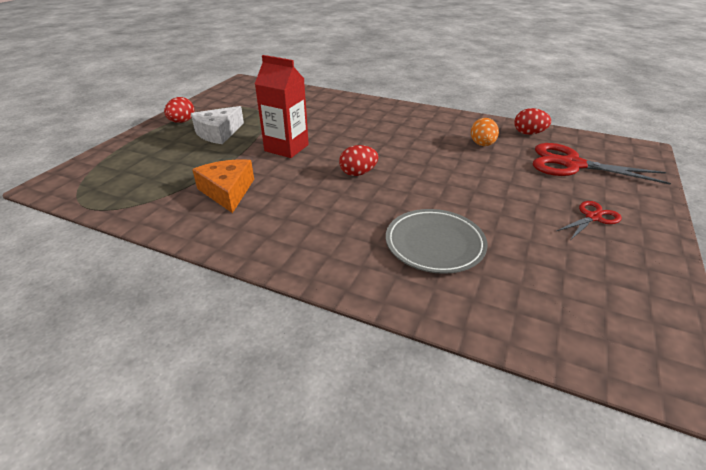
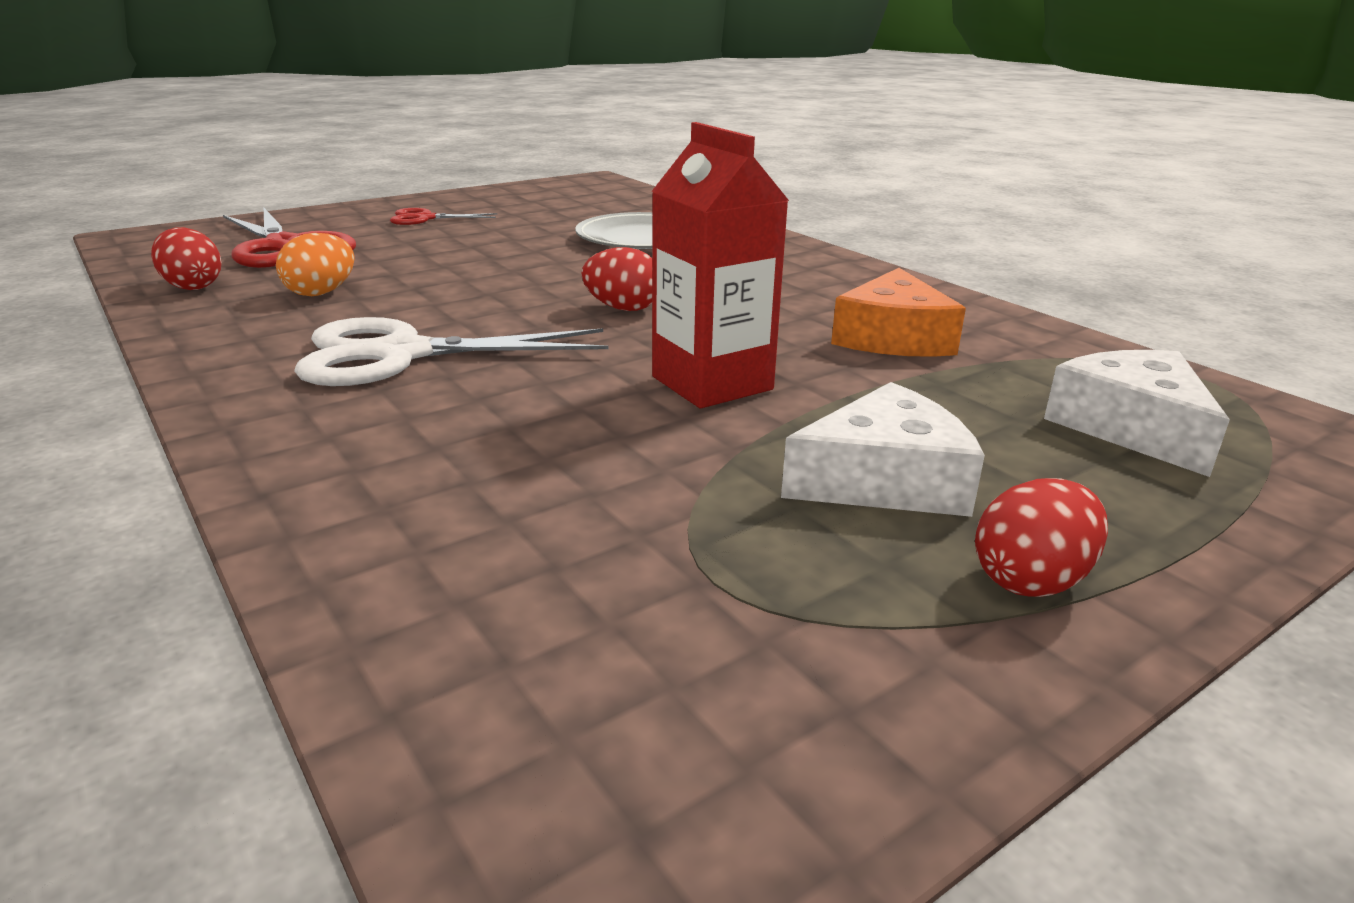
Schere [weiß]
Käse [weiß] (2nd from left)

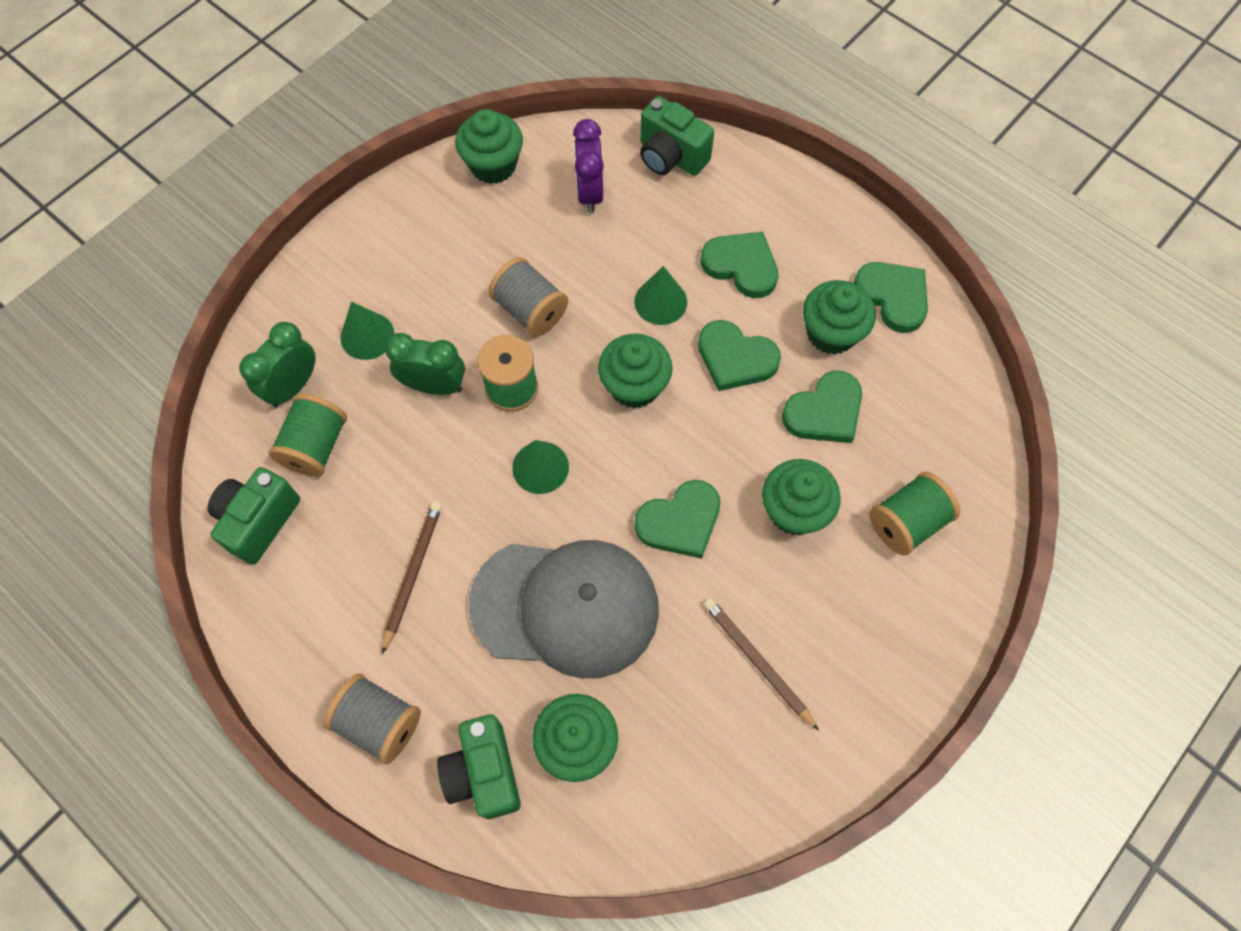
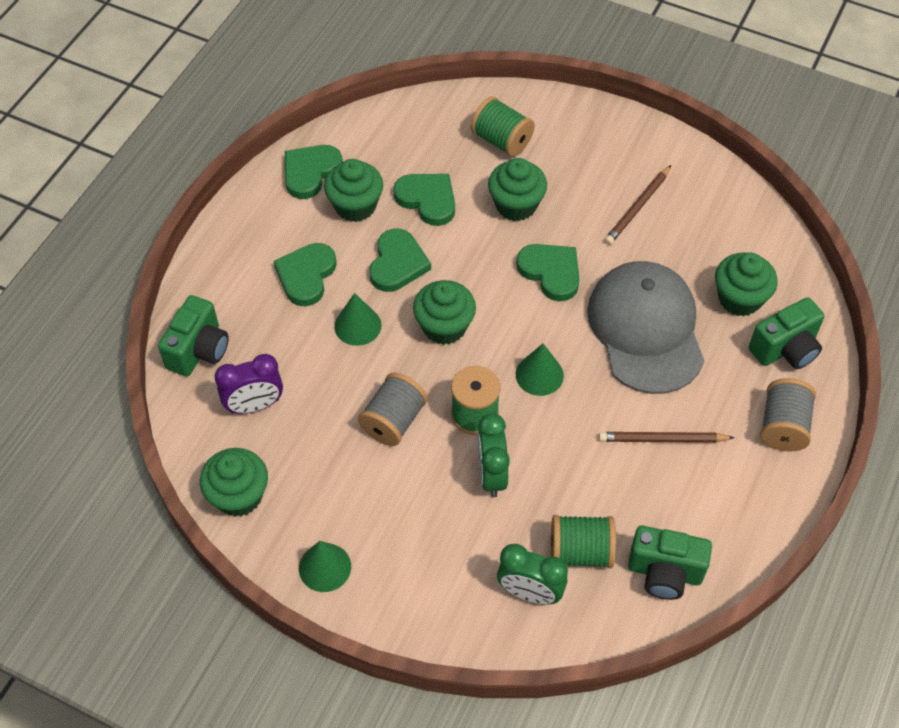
Kegel [grün] (1st from left)

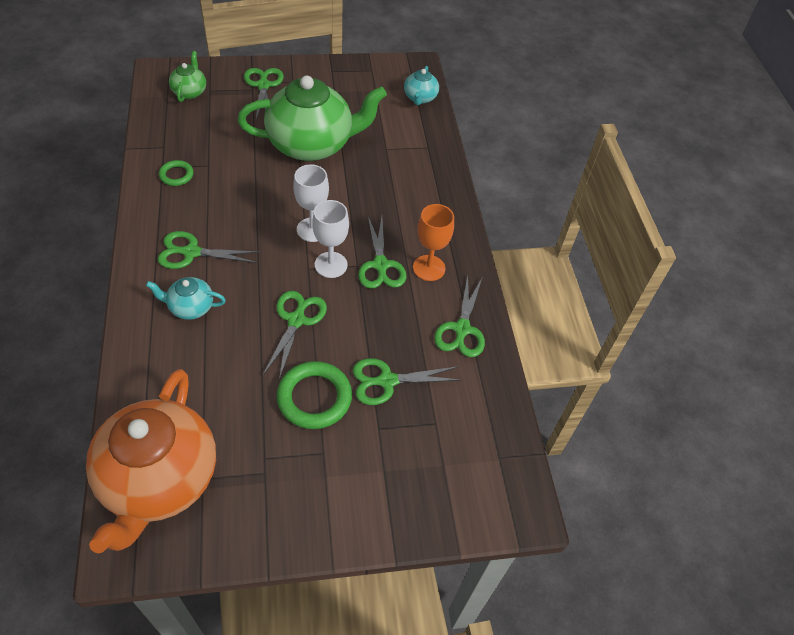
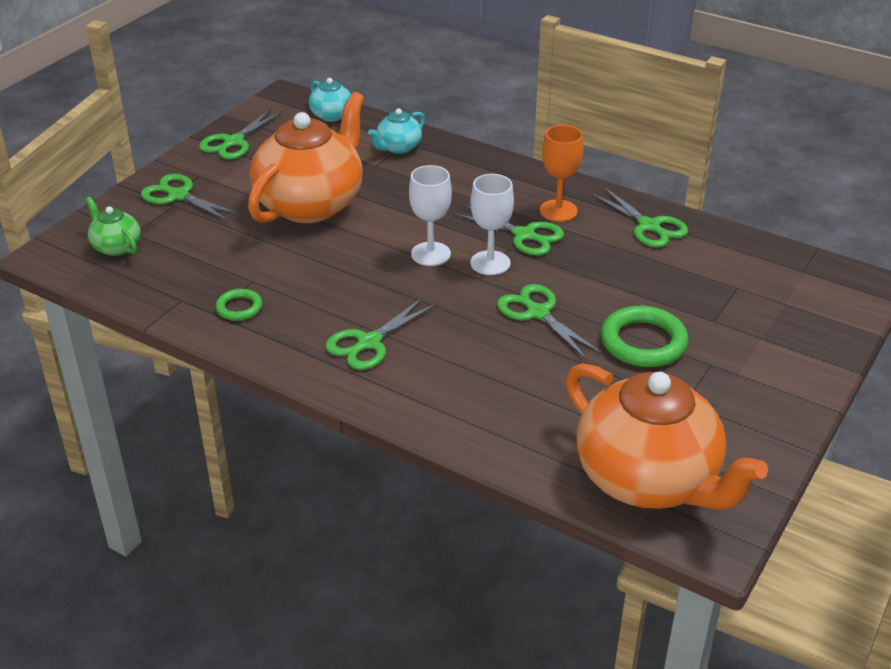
Teekanne [orange] (1st from left)
Teekanne [türkis] (2nd from left)
Schere [grün] (2nd from left)

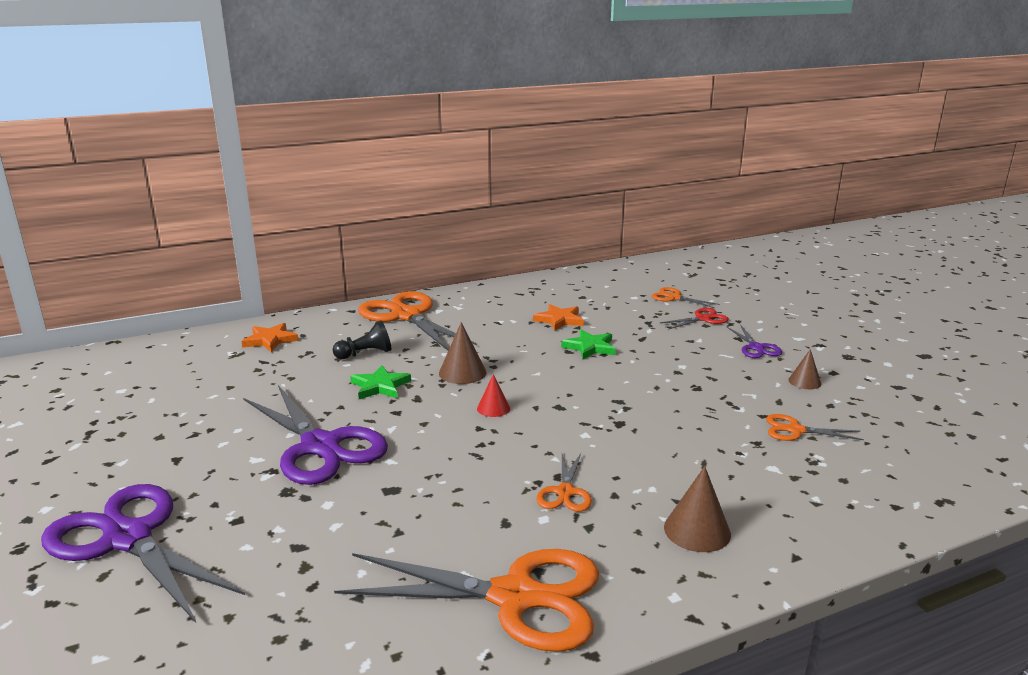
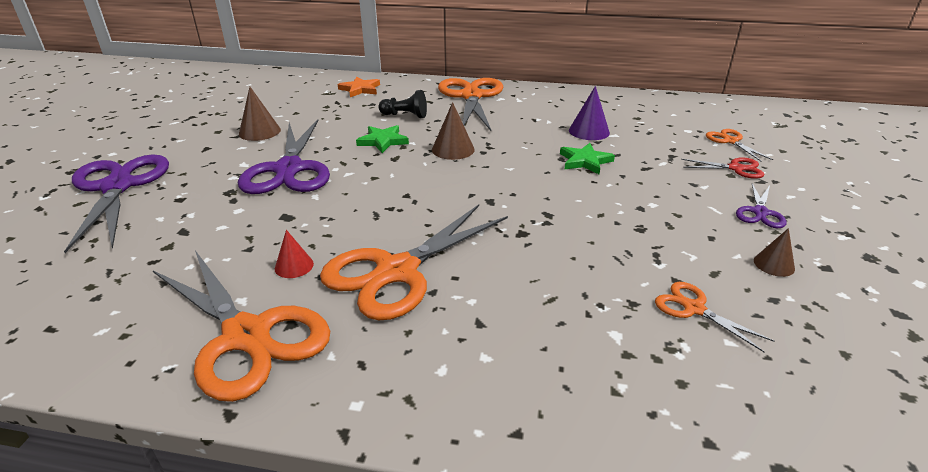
Kegel [lila]
Kegel [rot]
Schere [orange] (2nd from left)
Kegel [braun] (1st from left)

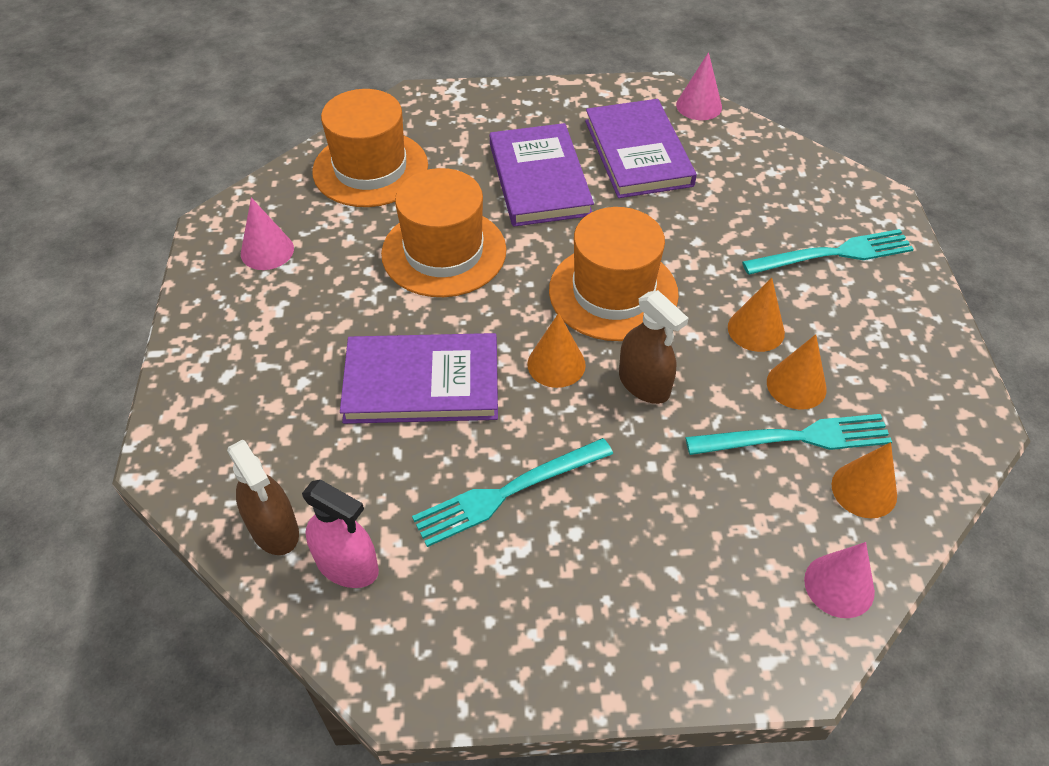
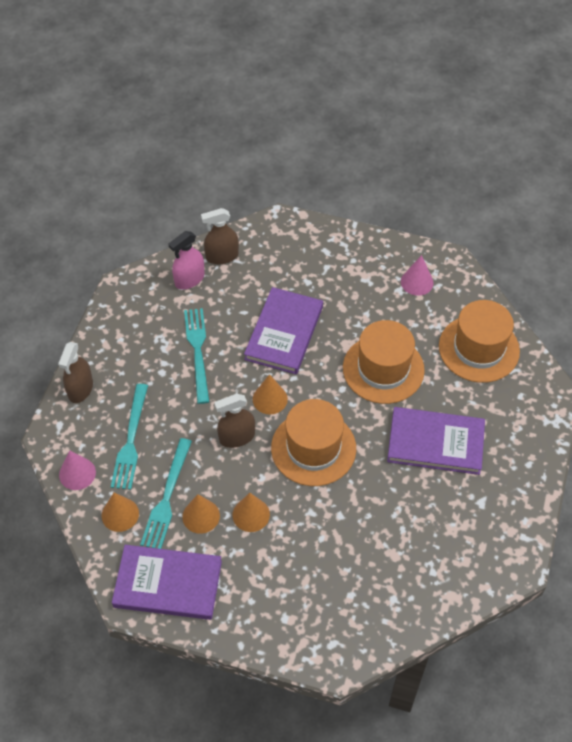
Kegel [rosa] (2nd from left in the first image)
Buch [lila] (1st from left)
Gabel [türkis] (1st from left)
Sprühflasche [braun] (1st from left)

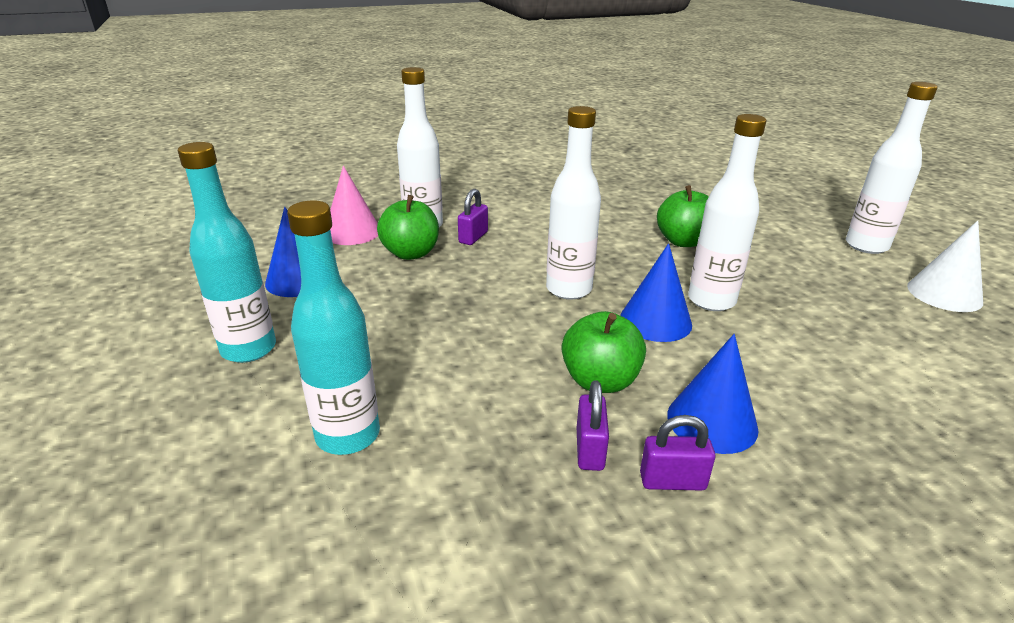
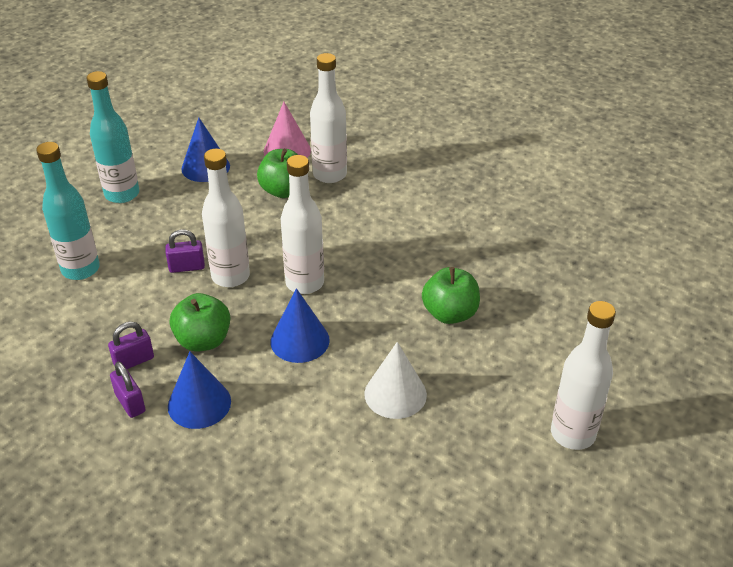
Flasche [weiß] (1st from left)
Vorhängeschloss [lila] (3rd from left)
Kegel [weiß]

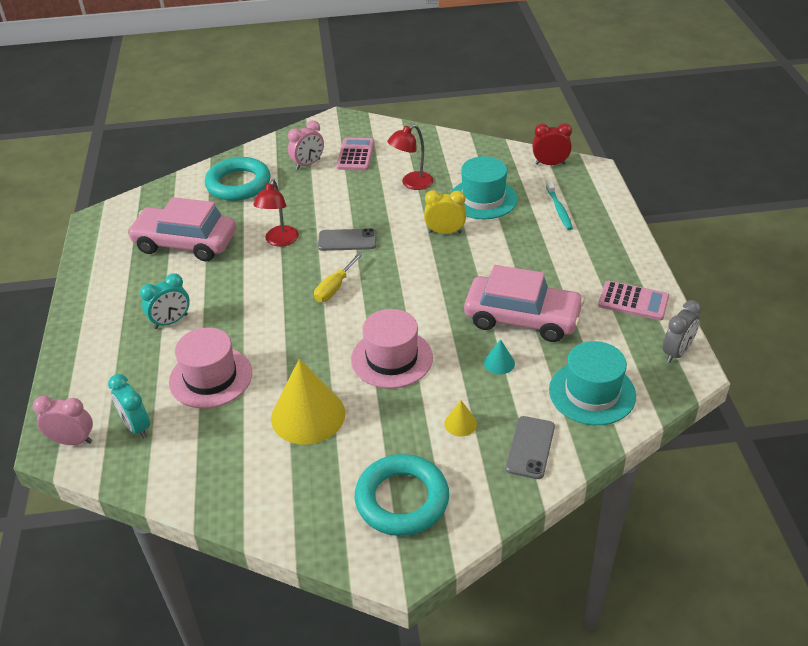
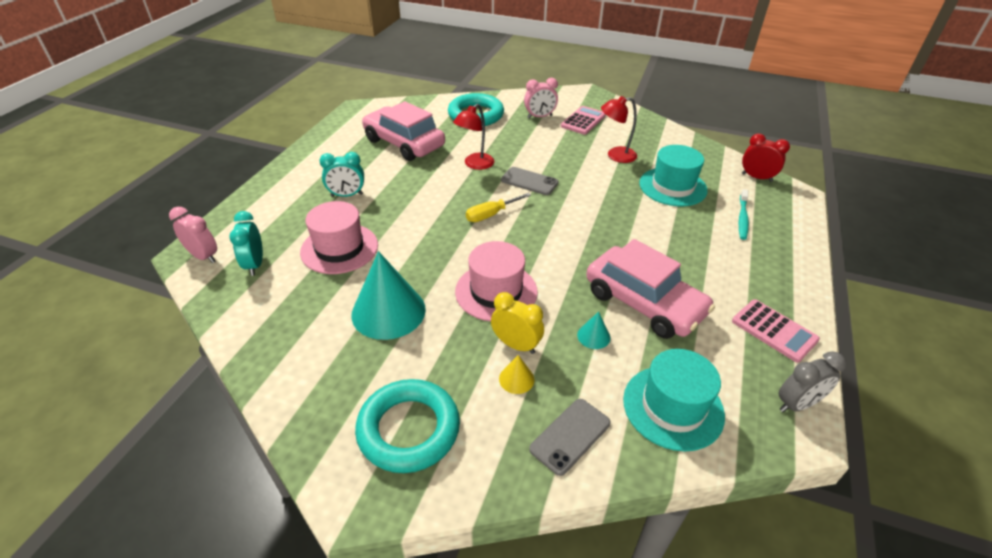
Wecker [gelb]
Kegel [türkis] (1st from left)

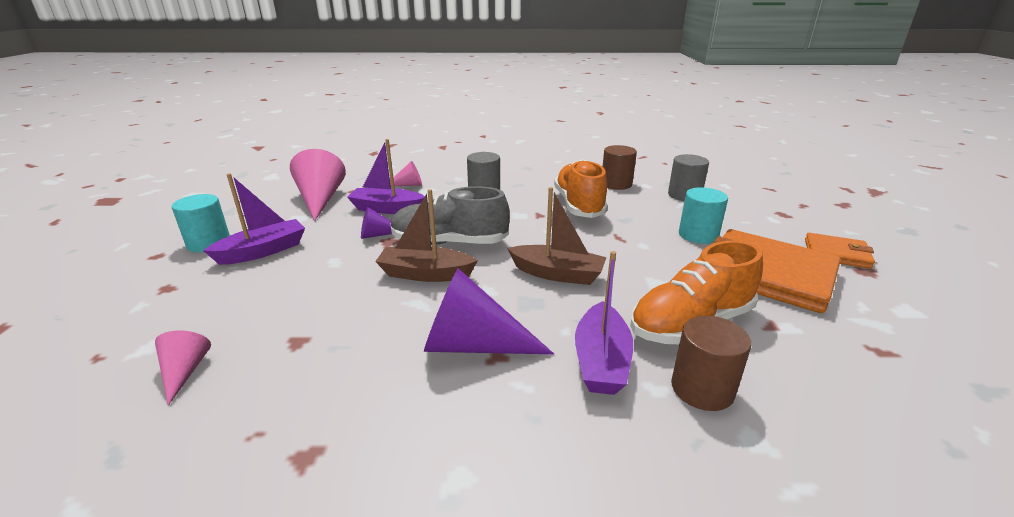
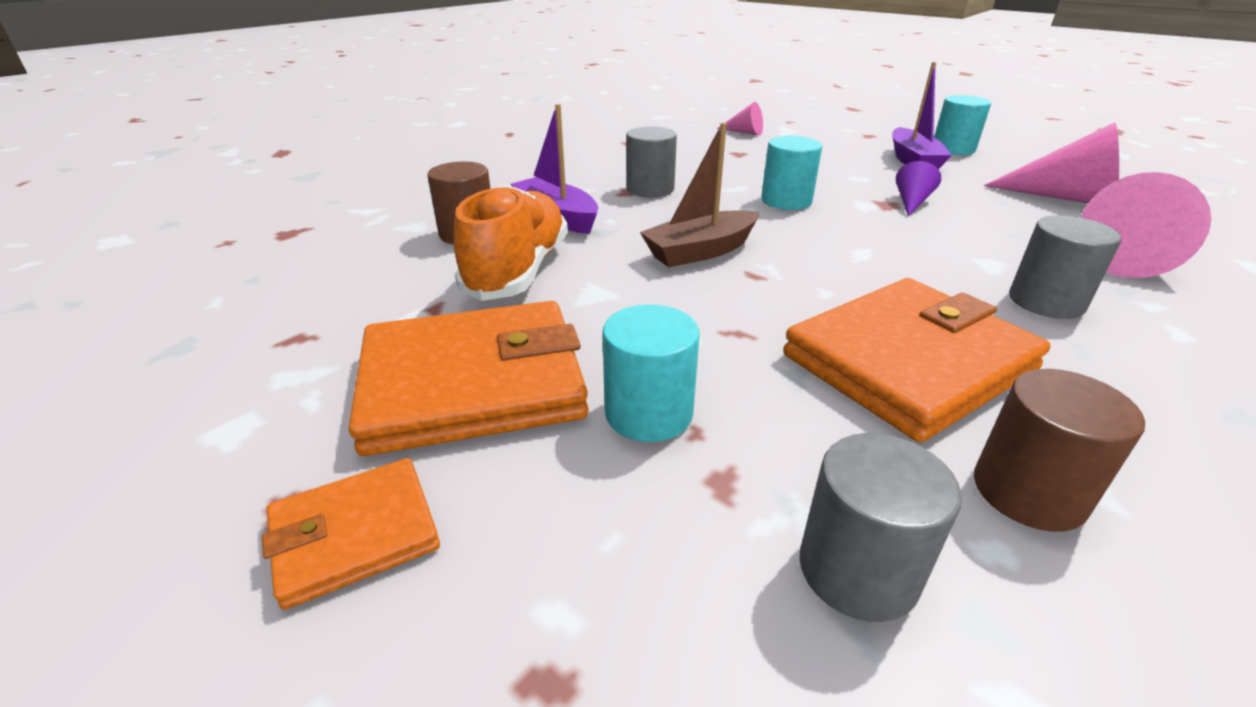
Boot [lila] (2nd from left in the first image)
Geldbörse [orange] (3rd from left)
Kegel [rosa] (3rd from left)
Schuh [grau]
Vollzylinder [türkis] (2nd from left)
Vollzylinder [grau] (1st from left)

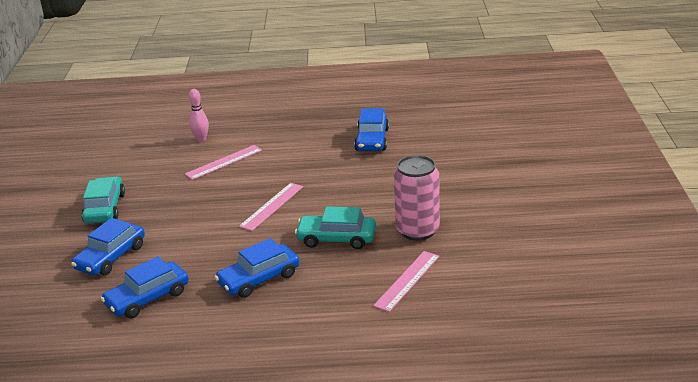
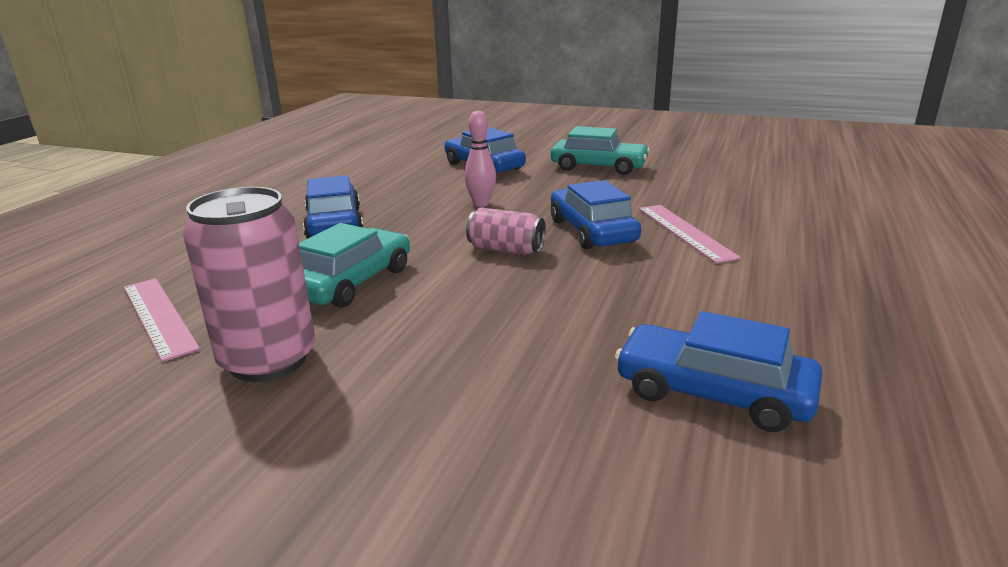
Bowlingkegel [rosa]
Dose [rosa] (2nd from left)
Auto [blau] (3rd from left)

